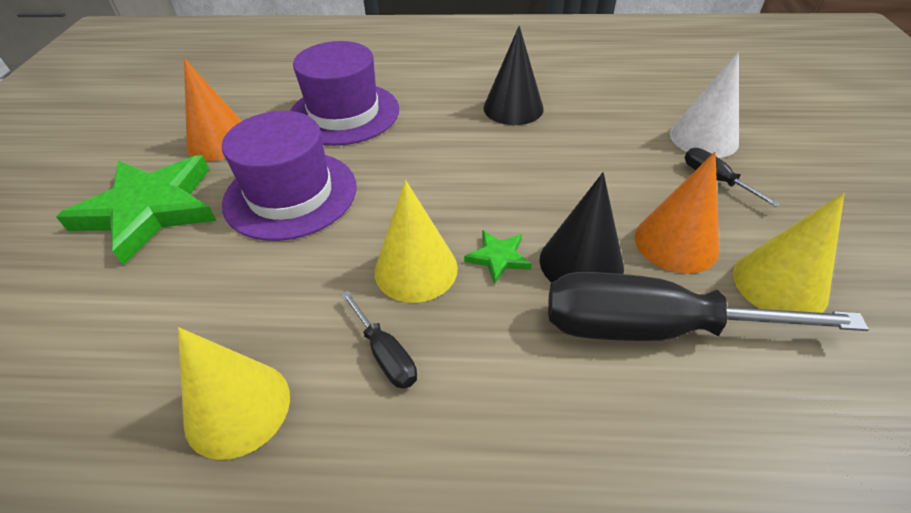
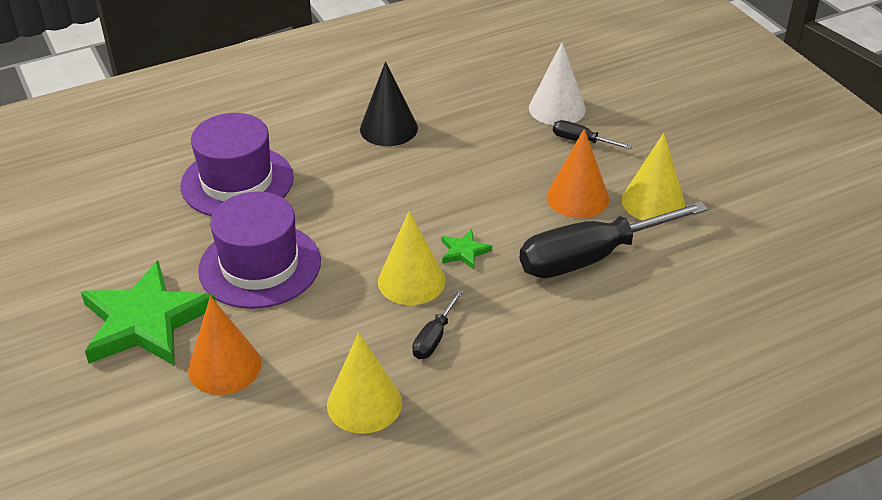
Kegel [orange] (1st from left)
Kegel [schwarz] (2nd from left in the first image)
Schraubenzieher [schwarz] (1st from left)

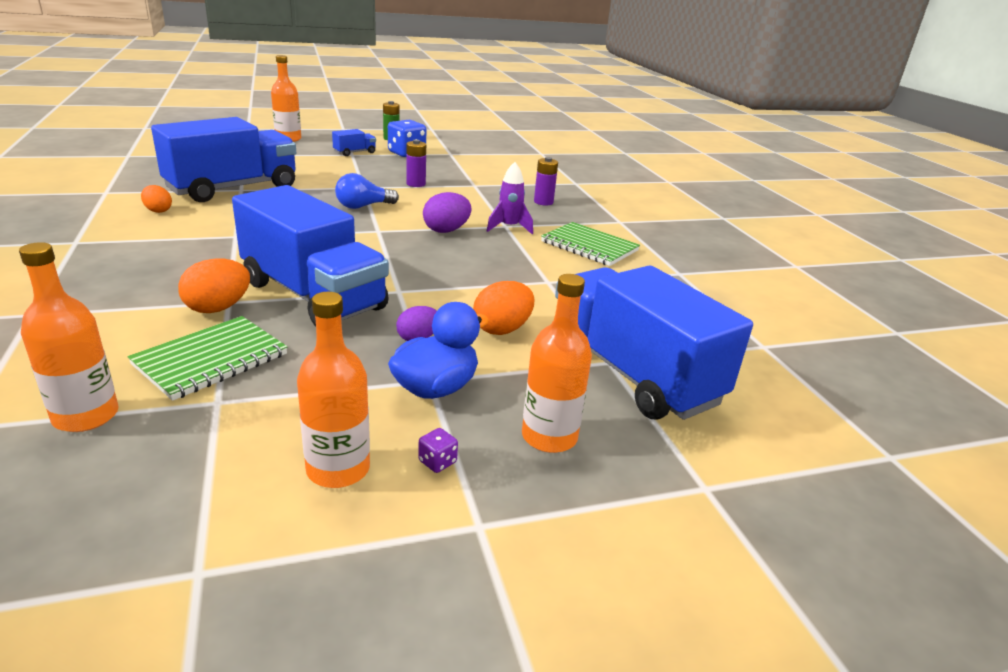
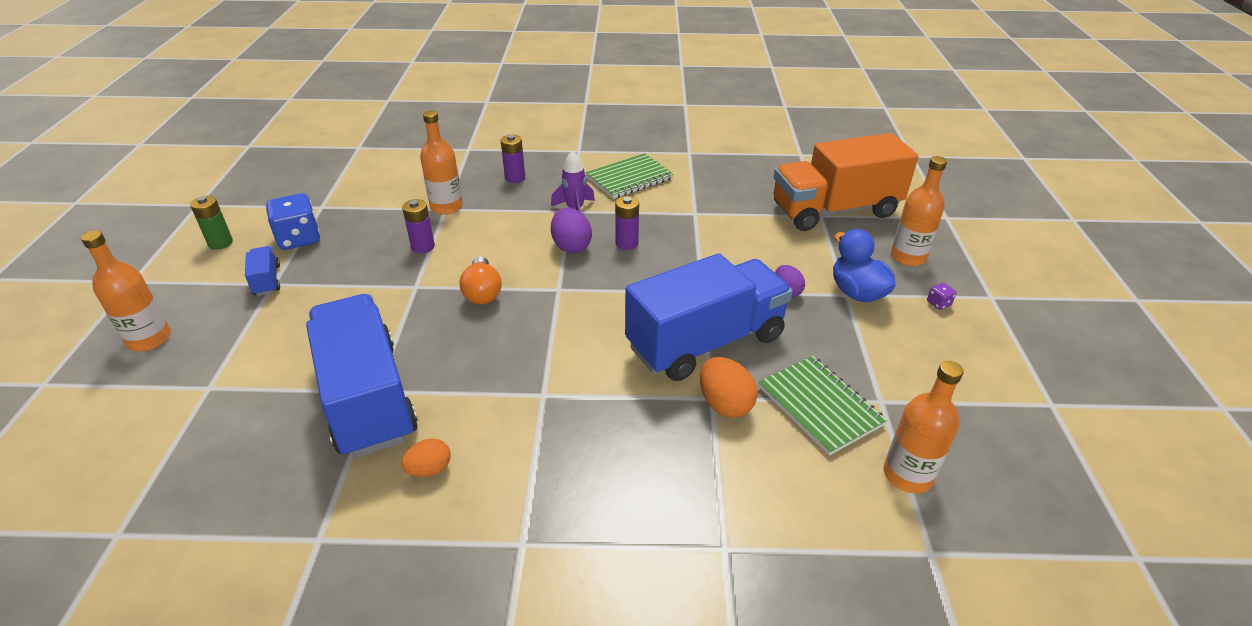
Glühbirne [orange]
Lastwagen [orange]
Ei [orange] (3rd from left in the first image)
Flasche [orange] (2nd from left)
Batterie [lila] (3rd from left)

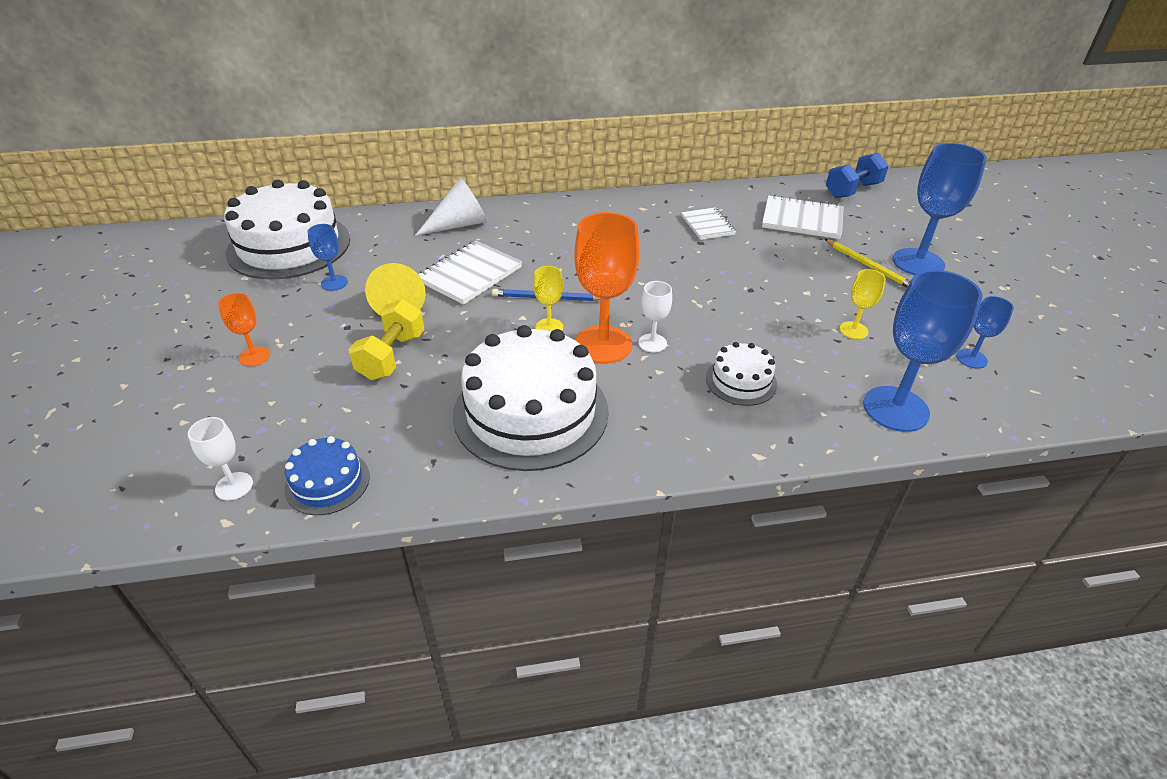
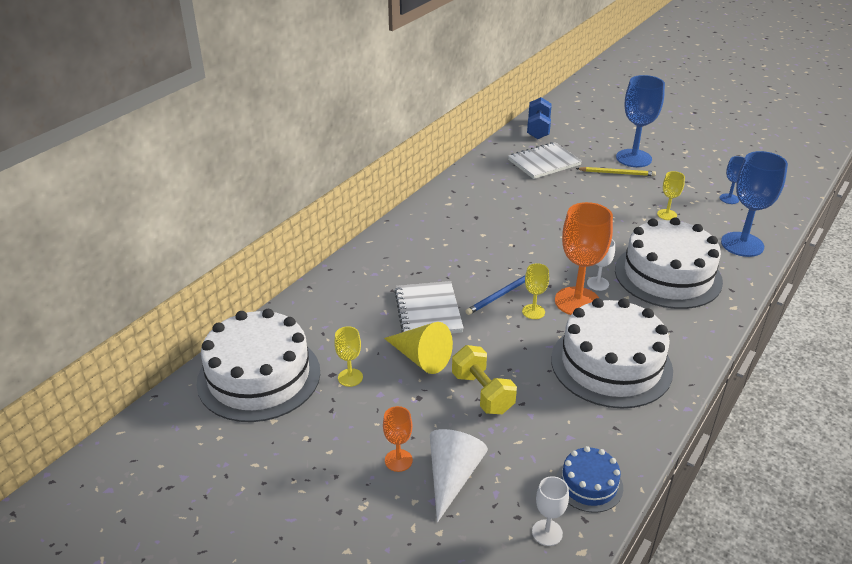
Kegel [weiß]
Notizbuch [weiß] (2nd from left in the first image)
Kelch [gelb] (1st from left)
Kuchen [weiß] (3rd from left)

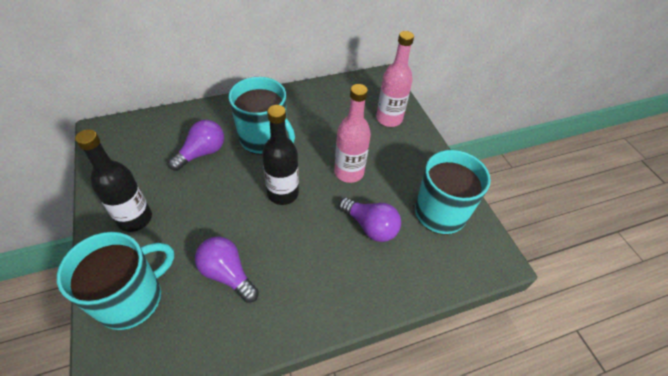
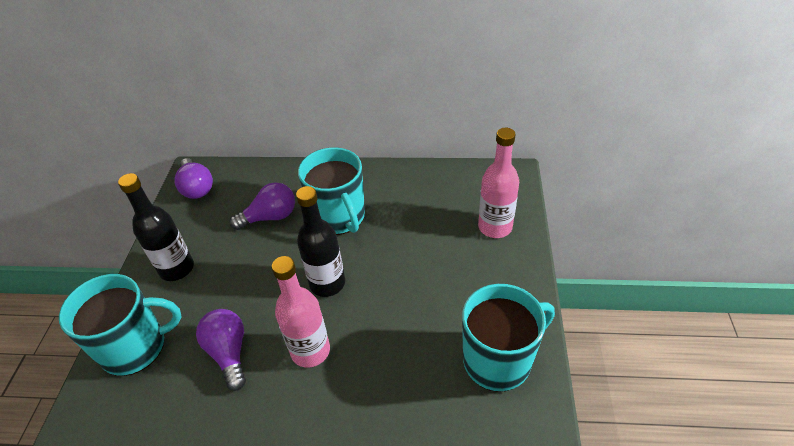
Flasche [rosa] (1st from left)
Glühbirne [lila] (1st from left)

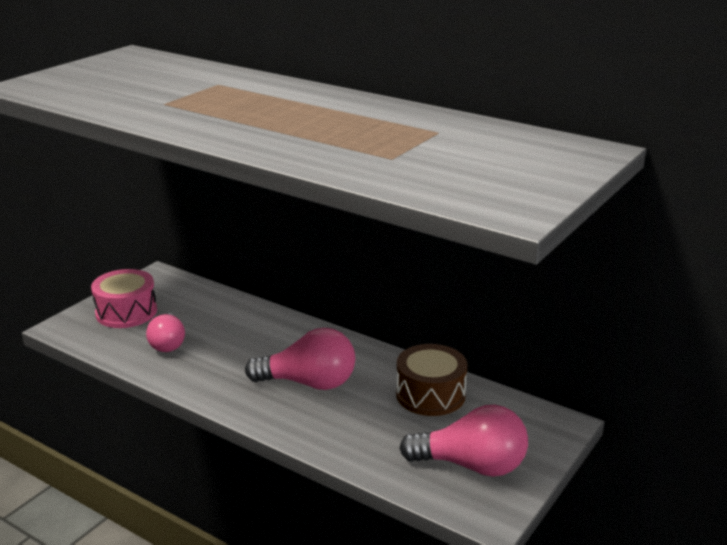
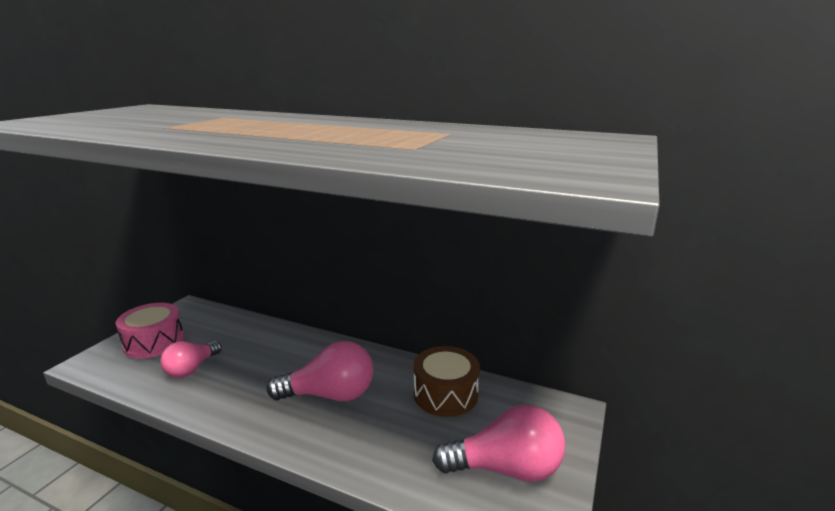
Glühbirne [rosa] (1st from left)

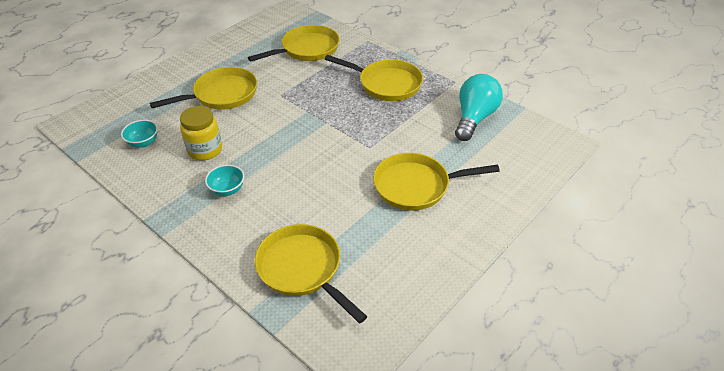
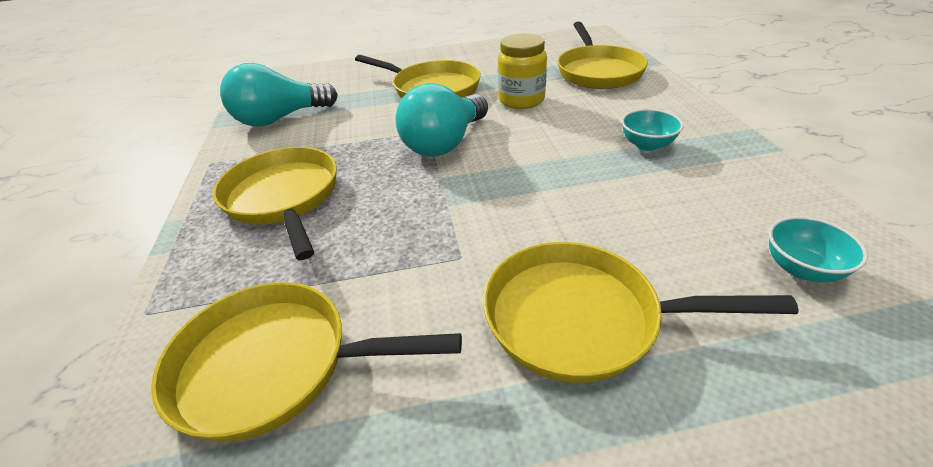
Einmachglas [gelb]
Glühbirne [türkis] (2nd from left)

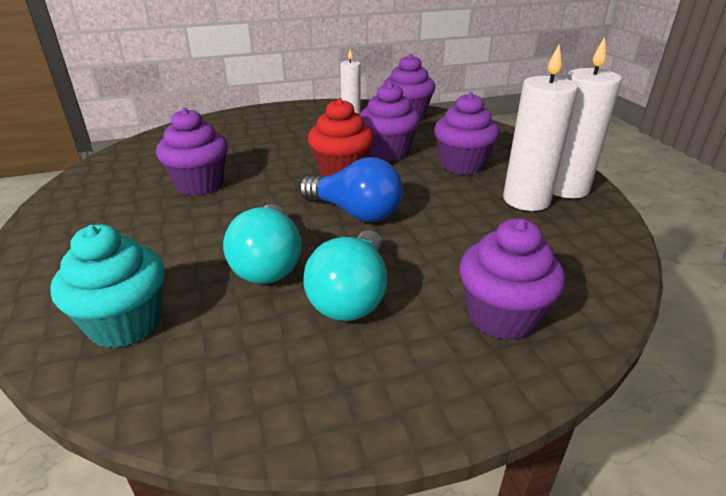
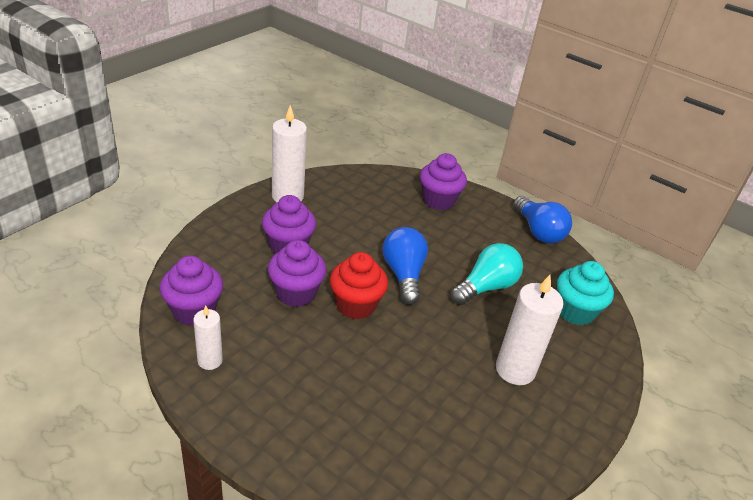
Kerze [weiß] (3rd from left)
Muffin [lila] (1st from left in the first image)
Glühbirne [türkis] (2nd from left in the first image)
Glühbirne [blau] (2nd from left)

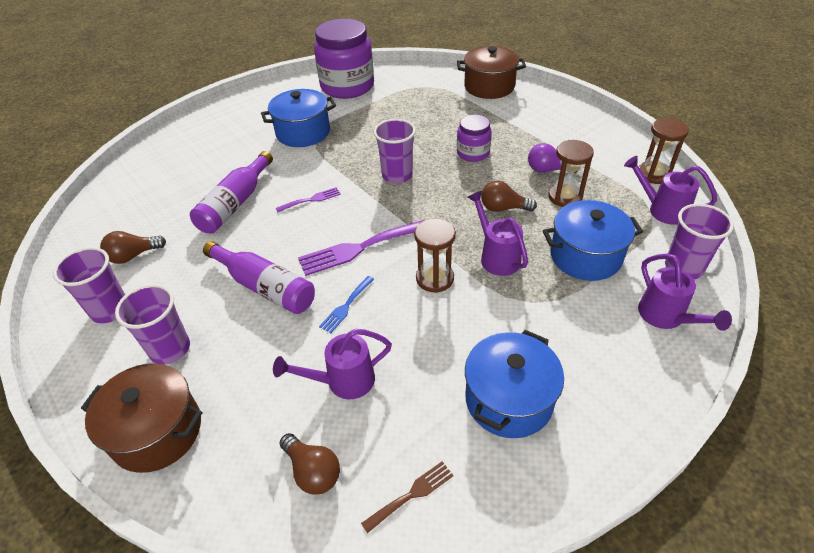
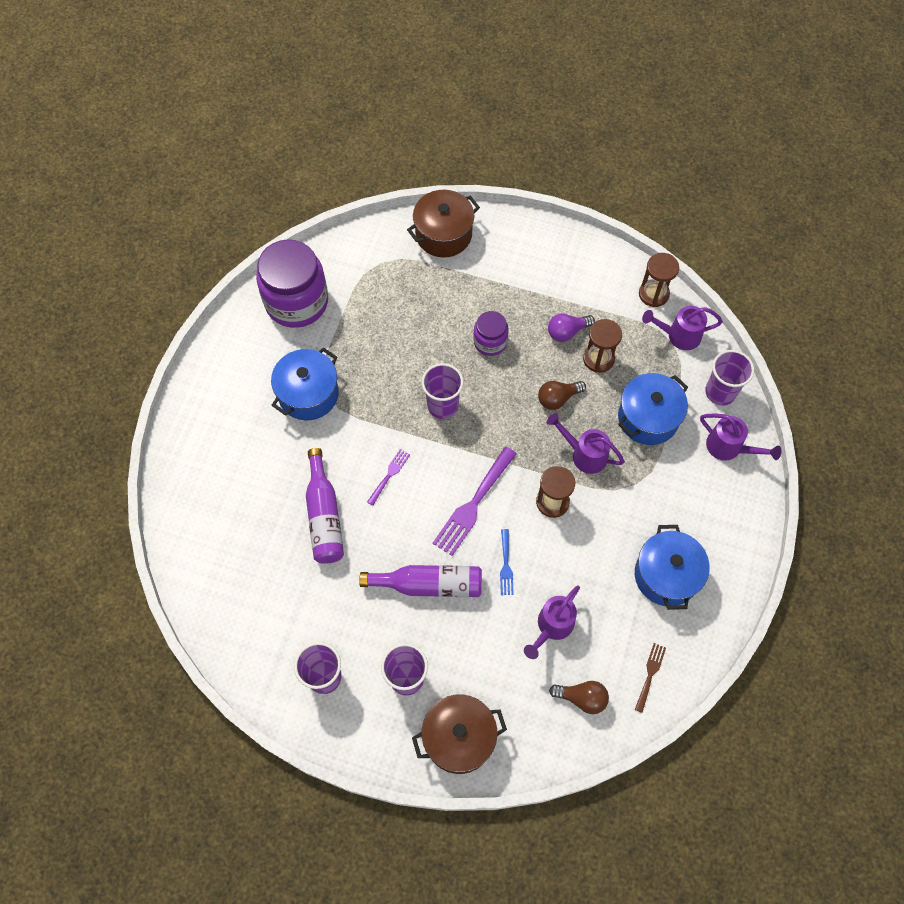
Glühbirne [braun] (1st from left in the first image)

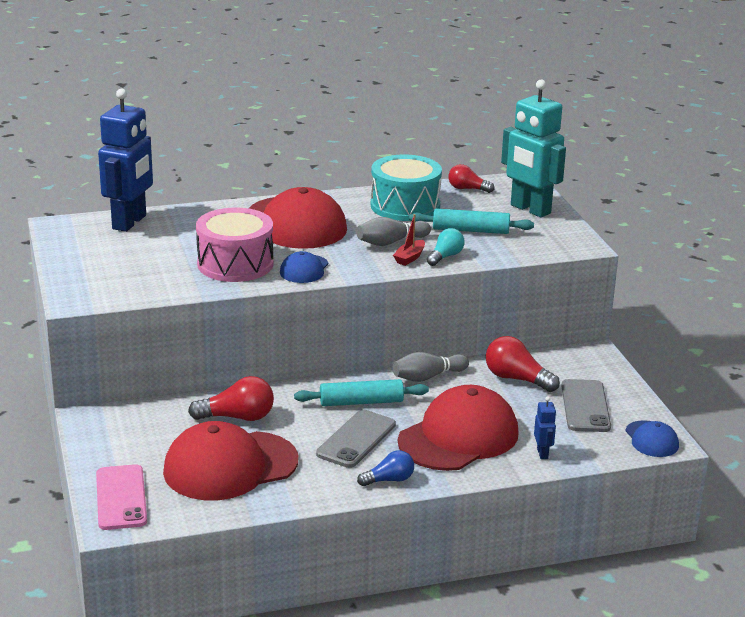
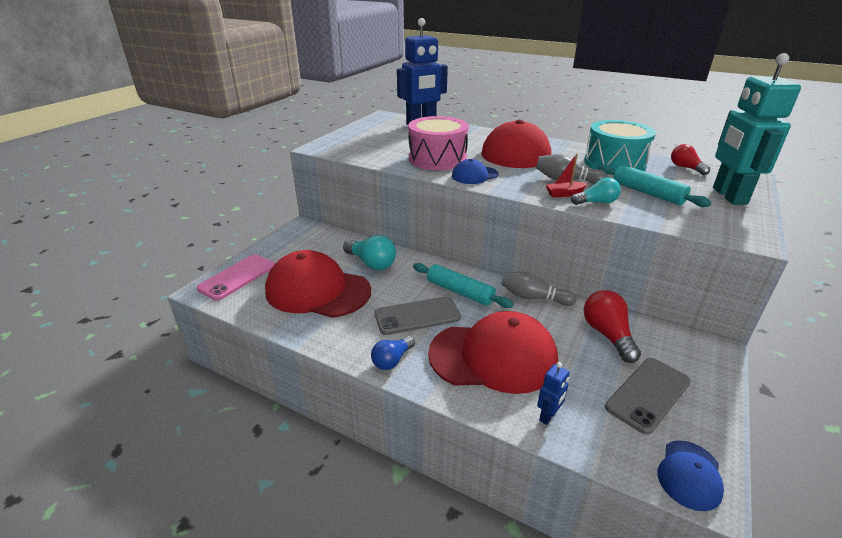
Glühbirne [türkis] (1st from left)
Glühbirne [blau]

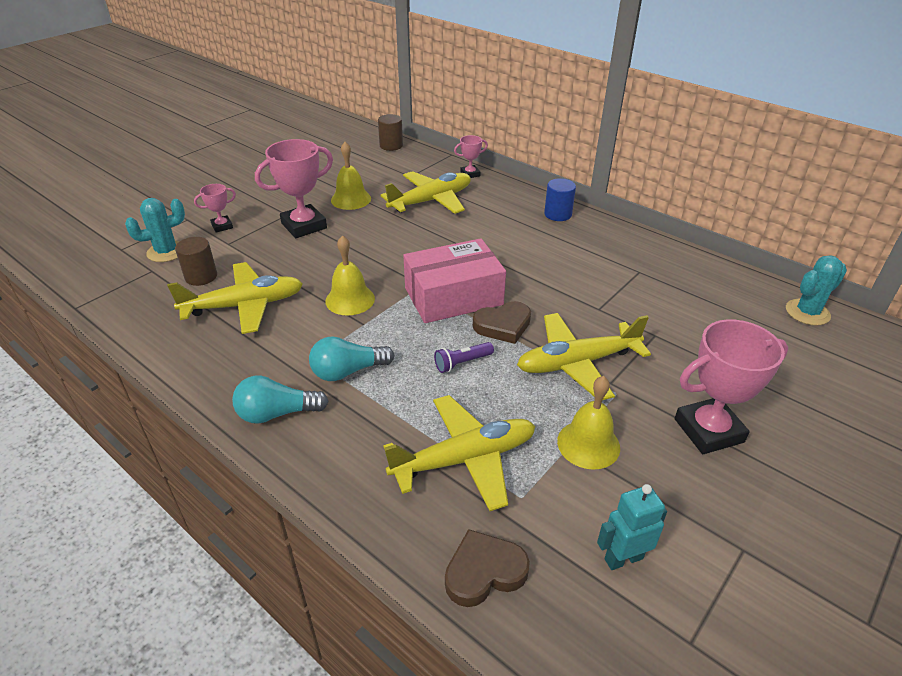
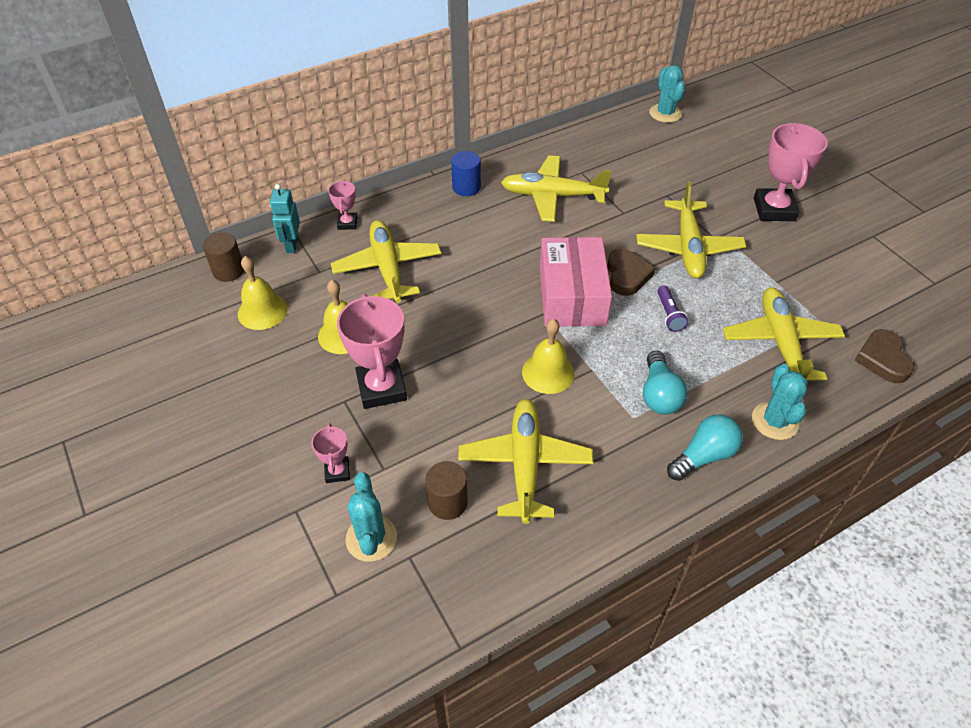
Glühbirne [türkis] (2nd from left)
Glocke [gelb] (1st from left)
Roboter [türkis]
Flugzeug [gelb] (3rd from left)
Kaktus [türkis] (3rd from left)

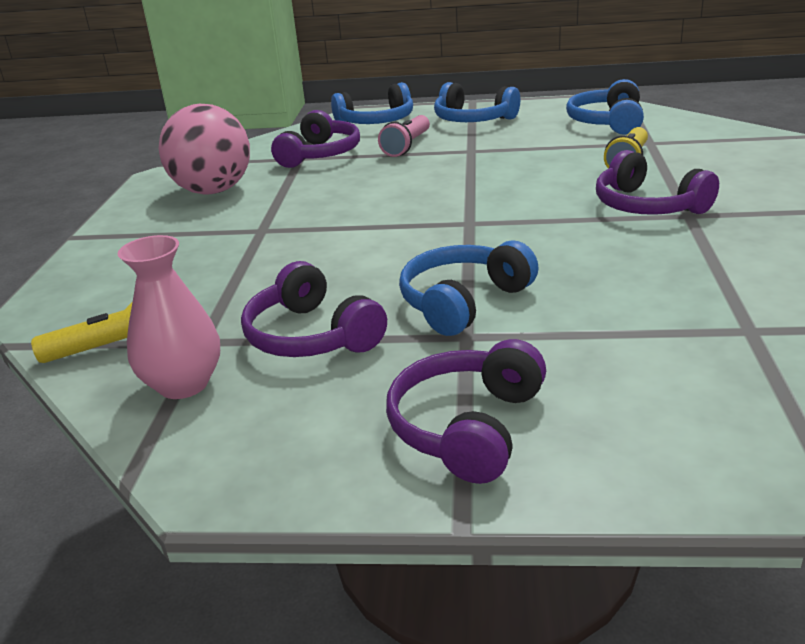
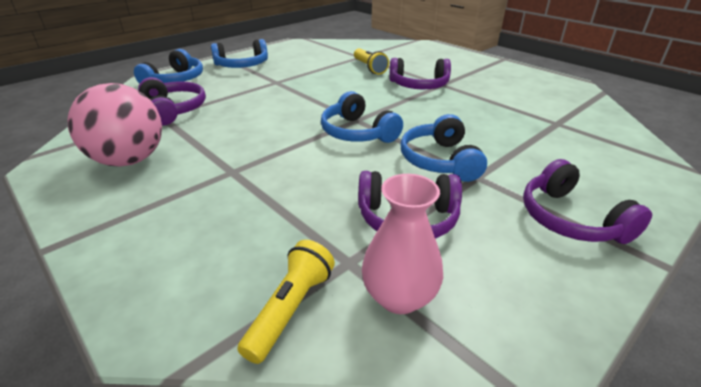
Kopfhörer [blau] (3rd from left)
Taschenlampe [rosa]

